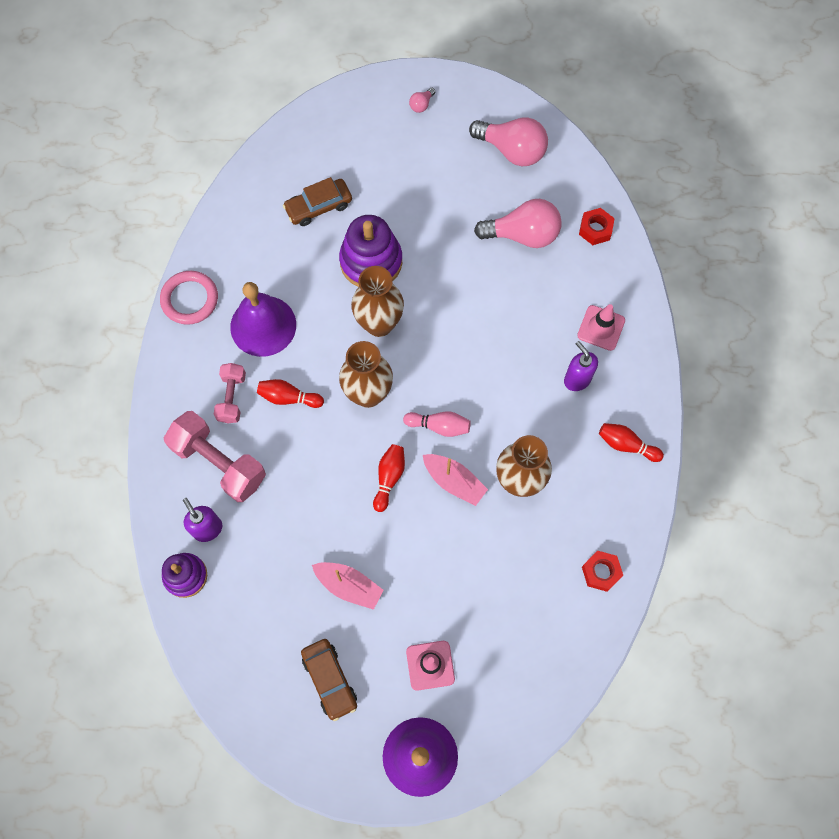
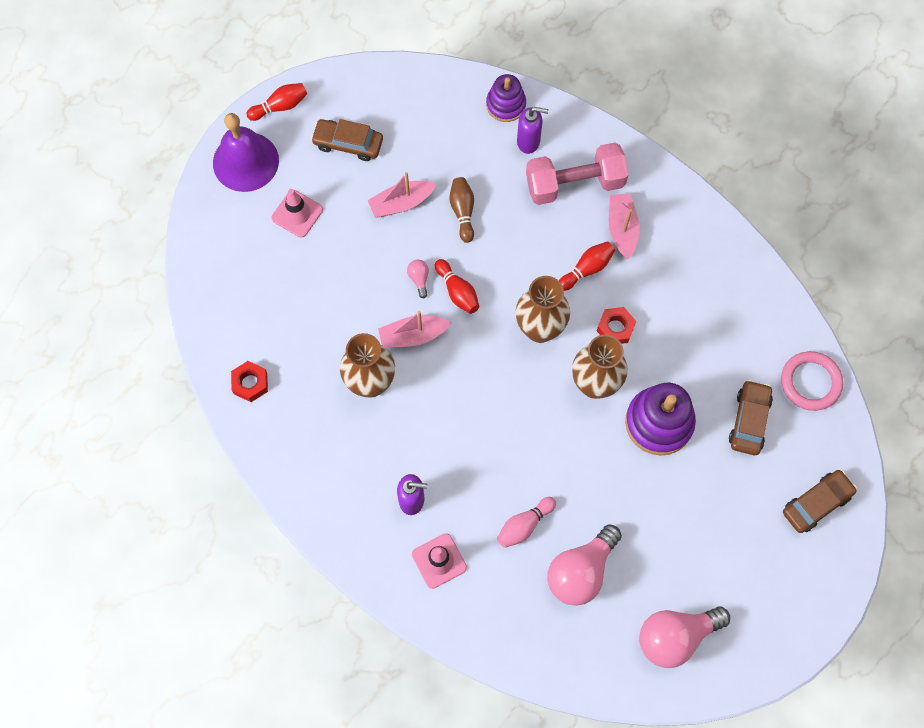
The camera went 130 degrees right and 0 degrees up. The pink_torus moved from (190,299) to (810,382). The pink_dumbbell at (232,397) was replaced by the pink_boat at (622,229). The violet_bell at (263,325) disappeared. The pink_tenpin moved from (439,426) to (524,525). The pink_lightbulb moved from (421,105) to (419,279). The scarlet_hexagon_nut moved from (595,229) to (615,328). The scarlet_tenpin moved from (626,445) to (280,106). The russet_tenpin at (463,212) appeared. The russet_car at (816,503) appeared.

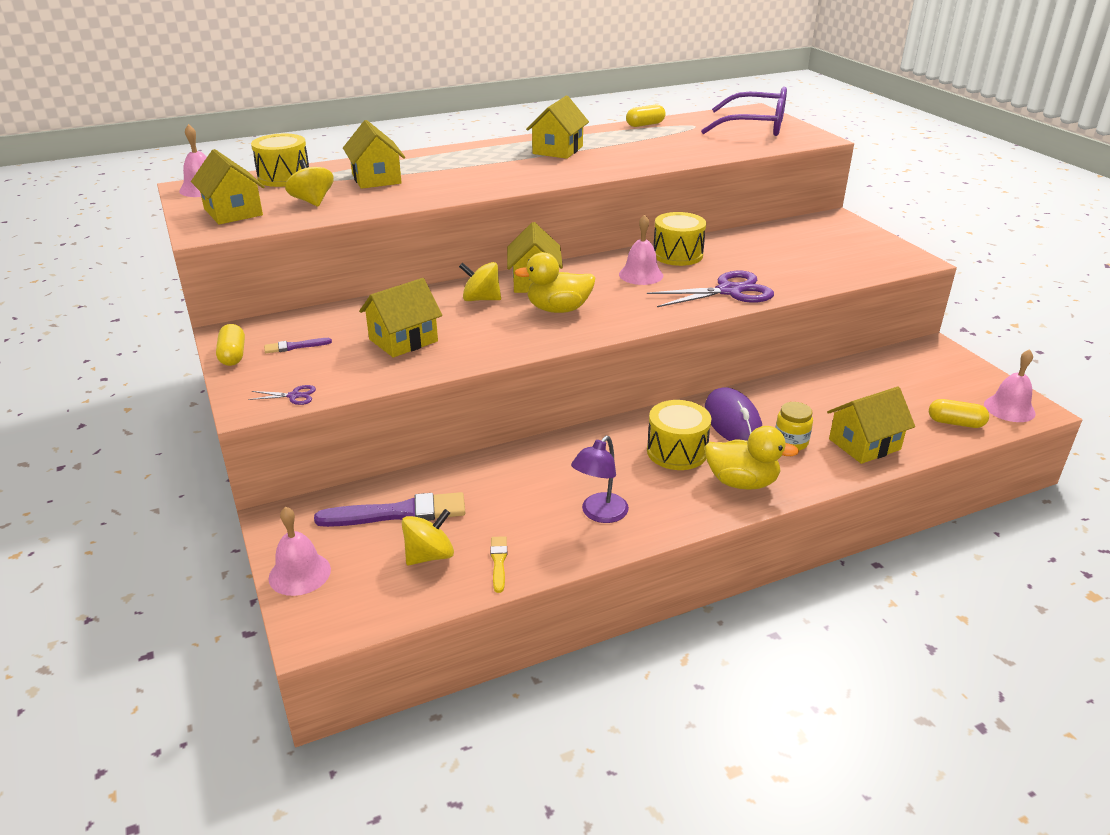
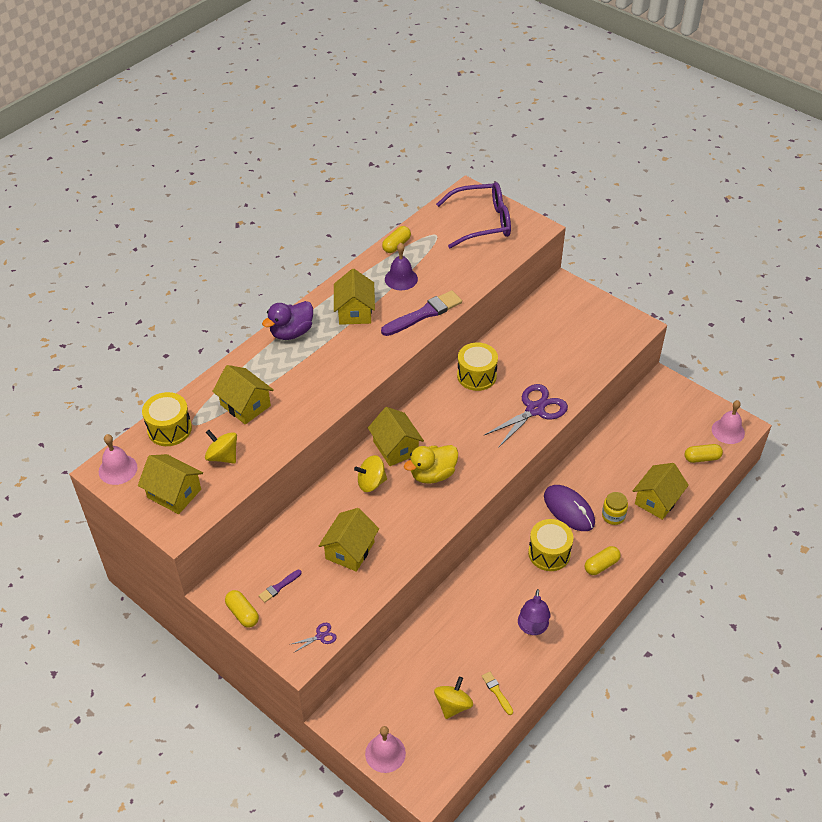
The camera went 25 degrees left and 15 degrees up. The violet_paint_brush moved from (398,513) to (424,314). The pink_bell at (641,275) disappeared. The golden_toy_duck at (742,482) was replaced by the golden_capsule at (601,565). The violet_toy_duck at (291,332) appeared. The violet_bell at (401,279) appeared.

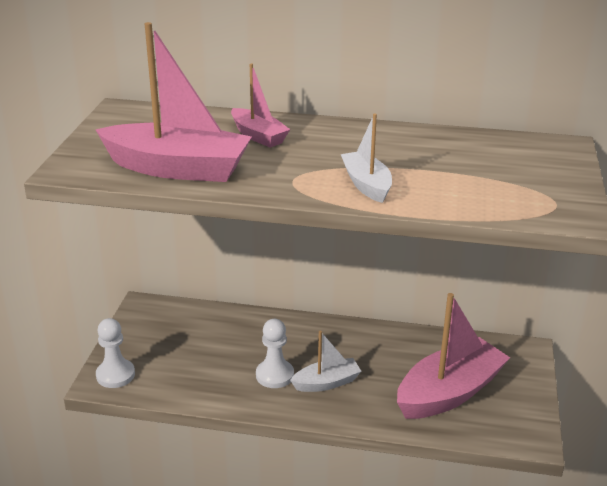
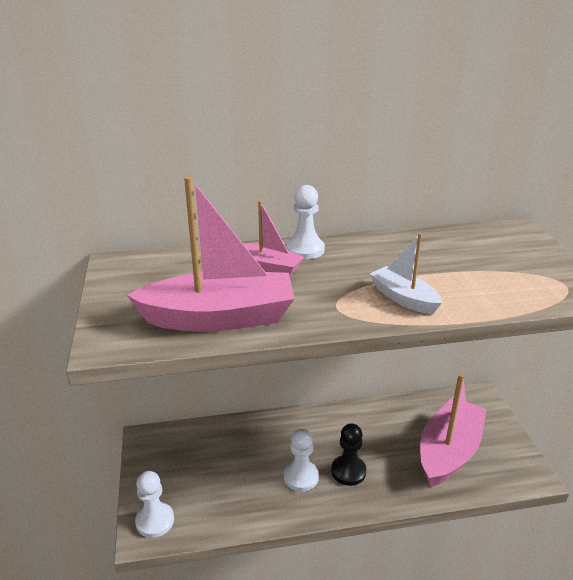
The camera went 20 degrees left and 0 degrees up. The white_boat at (326,383) was replaced by the black_game_pawn at (348,471). The white_game_pawn at (305,249) appeared.

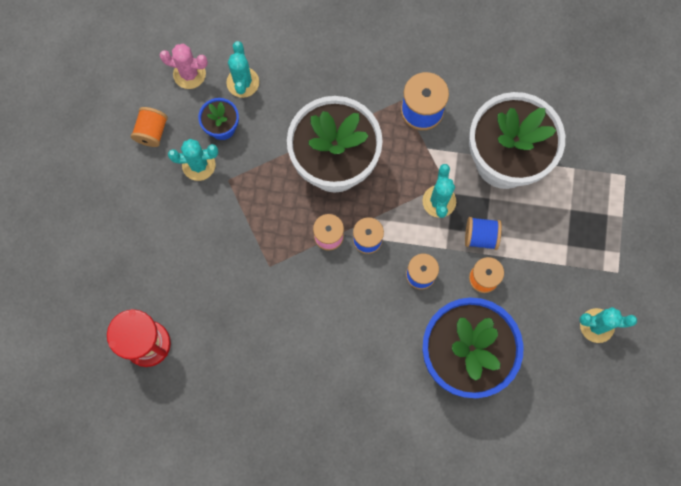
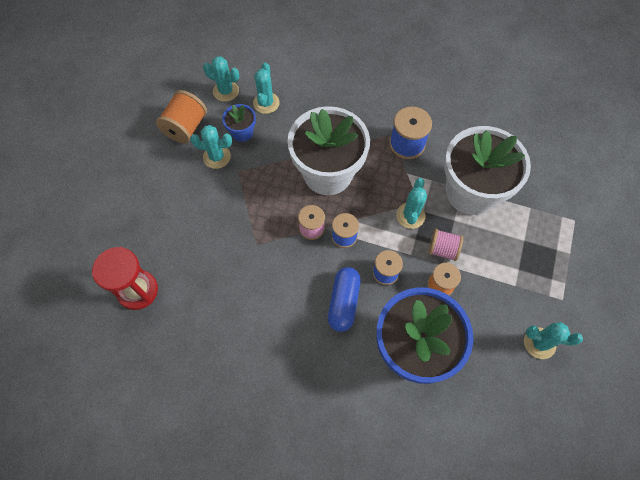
The camera went 10 degrees right and 10 degrees down. The orange_bobbin at (152,132) changed to 1.50 times the size. The pink_cactus at (189,74) became the teal_cactus at (226,91). The cobalt_bobbin at (480,236) became the pink_bobbin at (442,250). The cobalt_capsule at (344,302) appeared.

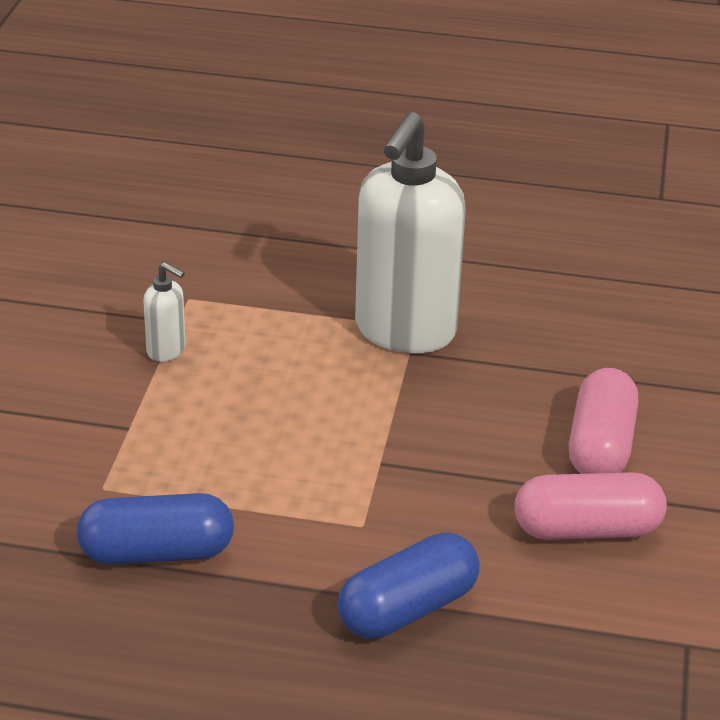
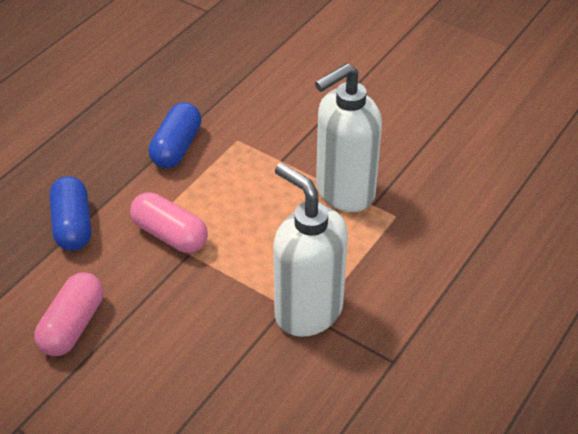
The camera went 115 degrees right and 10 degrees up. The white_soap_dispenser at (166,351) changed to 2.39 times the size. The pink_capsule moved from (601,446) to (170,235).

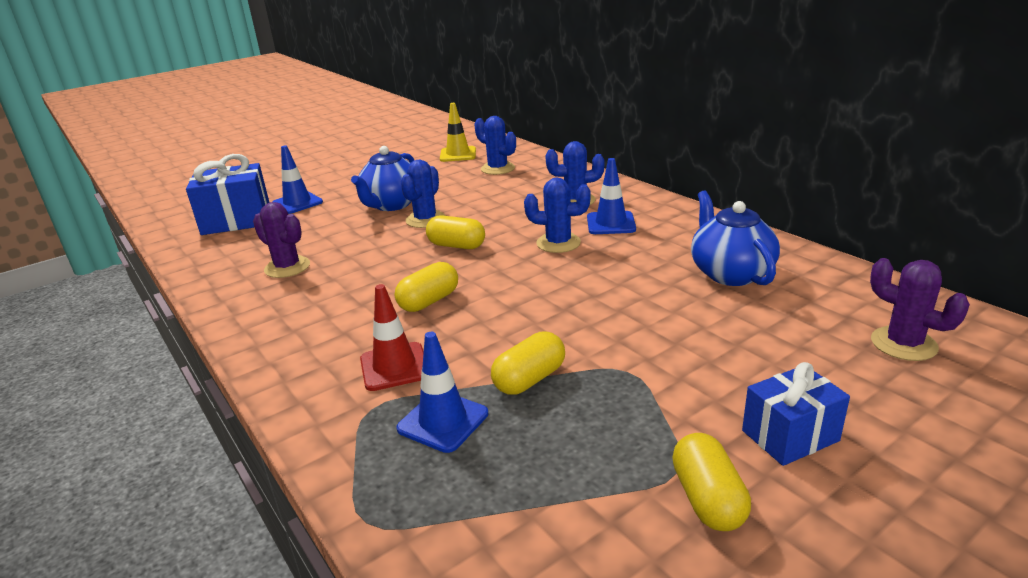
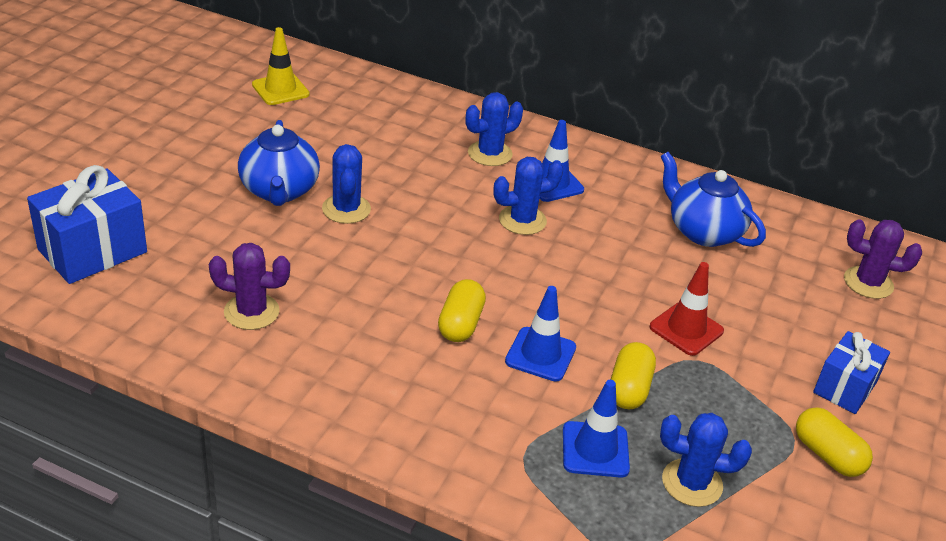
The camera went 35 degrees left and 10 degrees up. The cobalt_safety_cone moved from (297,203) to (540,354). The scarlet_safety_cone moved from (394,367) to (686,329). The golden_capsule at (456,246) disappeared. The cobalt_cactus moved from (497,169) to (692,483).

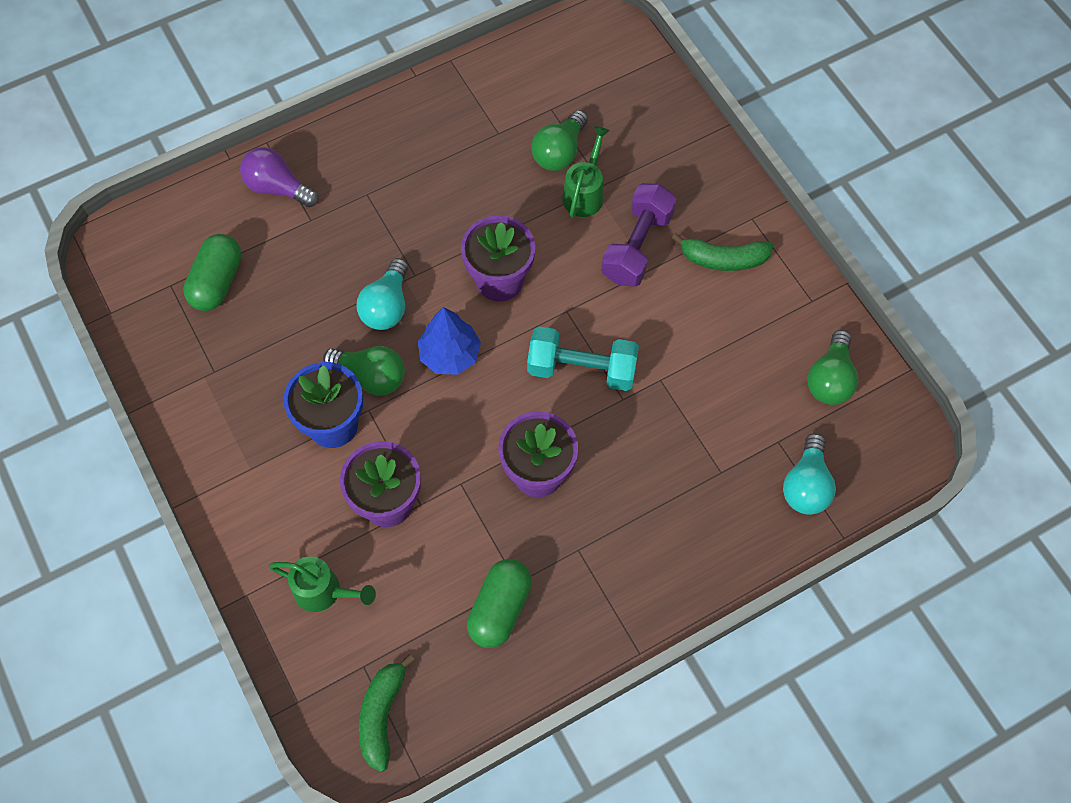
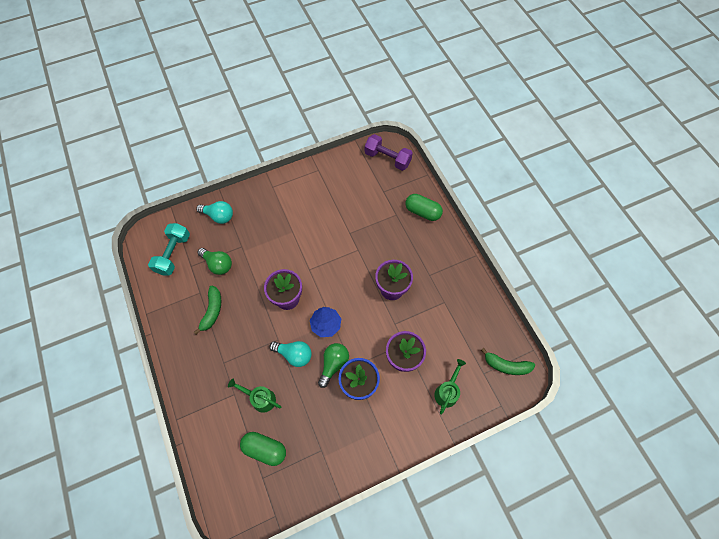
The camera went 85 degrees left and 0 degrees up. The violet_lightbulb at (277,187) disappeared. The leaf-green_capsule moved from (500,609) to (422,212). The teal_dumbbell moved from (582,369) to (173,254). The leaf-green_watering_pot moved from (585,193) to (260,398). The violet_dumbbell moved from (637,246) to (387,158). The leaf-green_banana_fruit moved from (723,259) to (212,311). The teal_lightbulb moved from (806,485) to (219,216). The leaf-green_lightbulb at (830,379) disappeared.

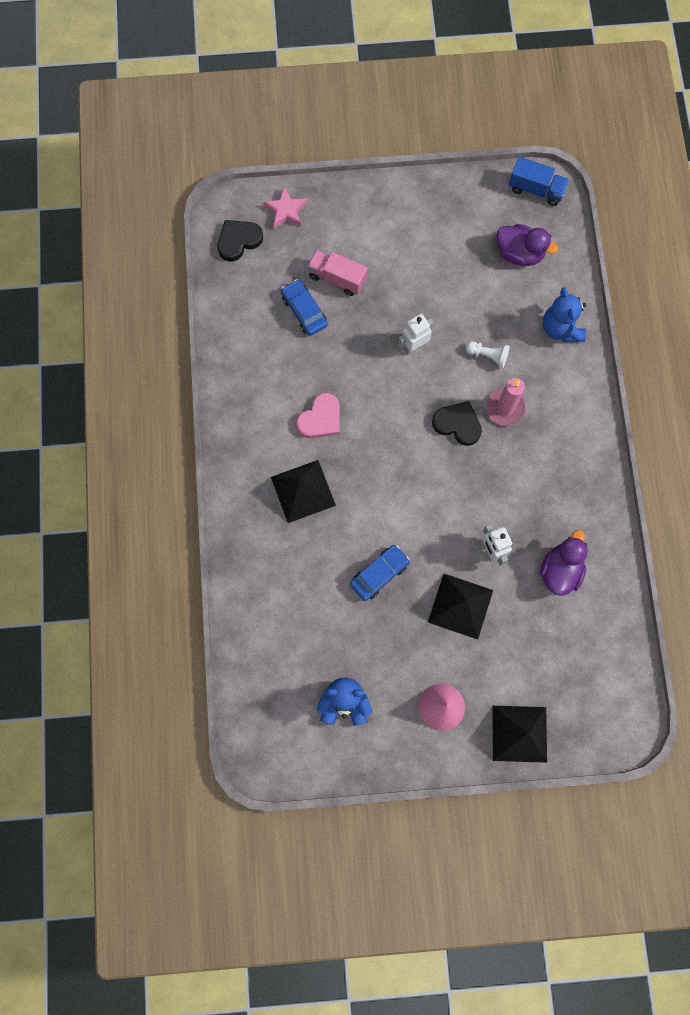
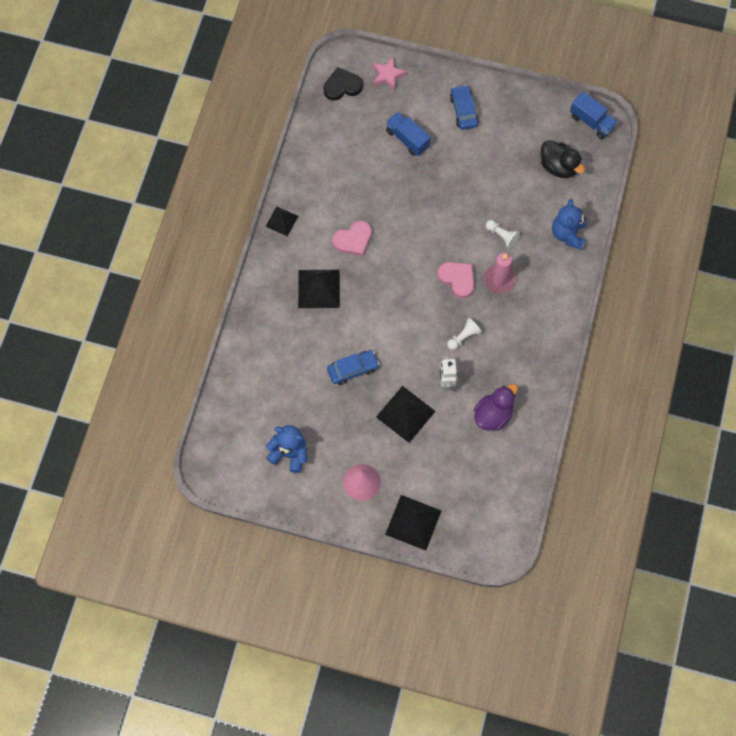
The camera went 20 degrees right and 5 degrees down. The cobalt_car moved from (304,311) to (463,110). The pink_truck at (337,278) became the cobalt_truck at (407,139). The white_toy_robot at (414,346) disappeared. The black_love_heart at (457,424) became the pink_love_heart at (457,279). The violet_toy_duck at (519,253) became the black_toy_duck at (558,166). The black_solid_pyramid at (282,221) appeared. The white_game_pawn at (463,337) appeared.

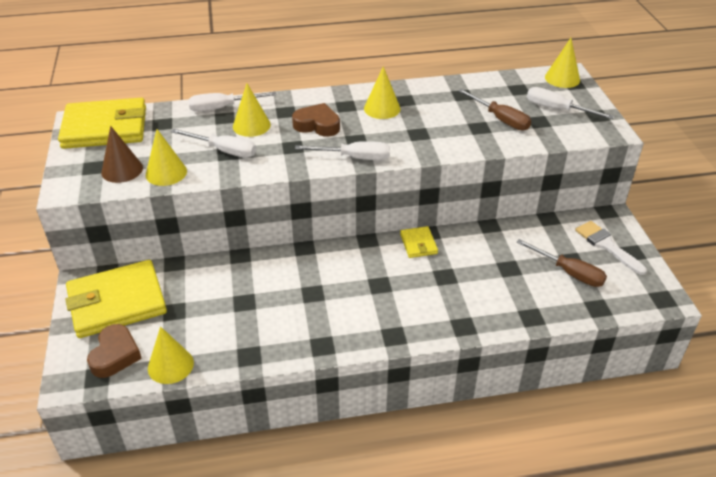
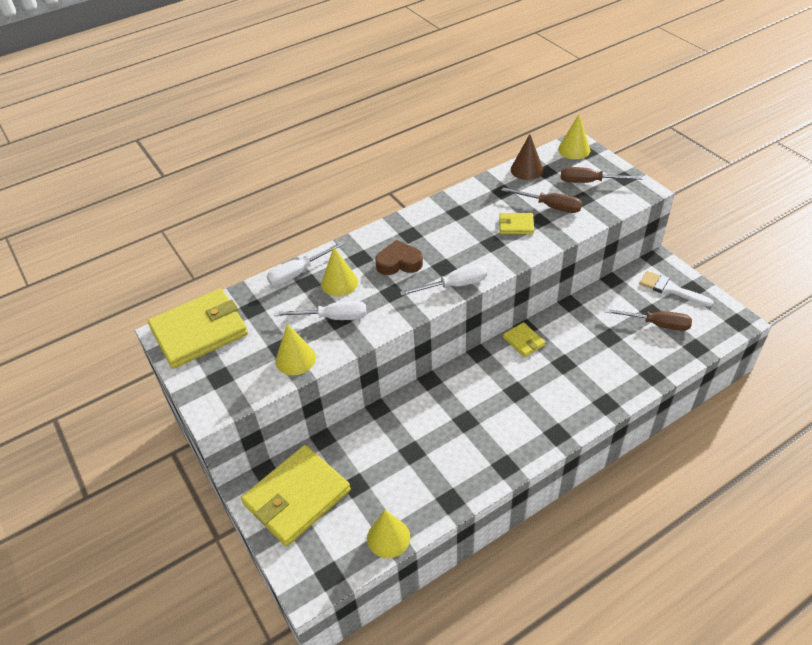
The camera went 20 degrees left and 5 degrees up. The russet_love_heart at (115,355) disappeared. The russet_cone_shape moved from (122,170) to (526,169). The golden_cone_shape at (382,108) disappeared. The white_flat_screwdriver at (557,109) became the russet_flat_screwdriver at (589,182). The golden_wallet at (516,225) appeared.

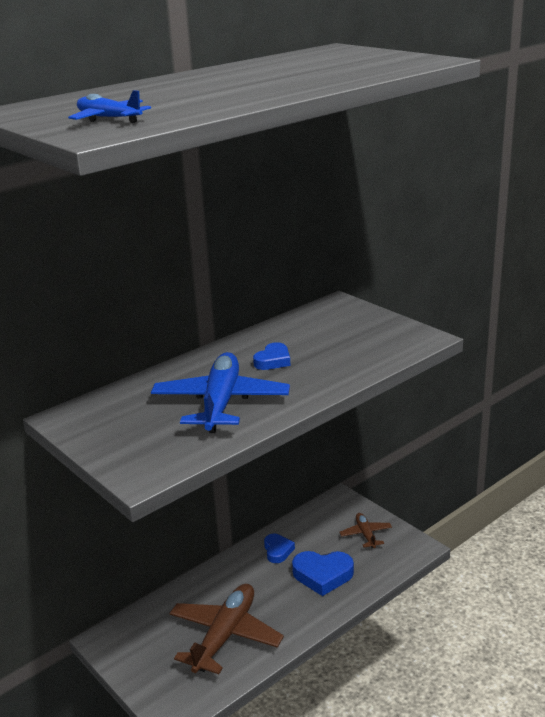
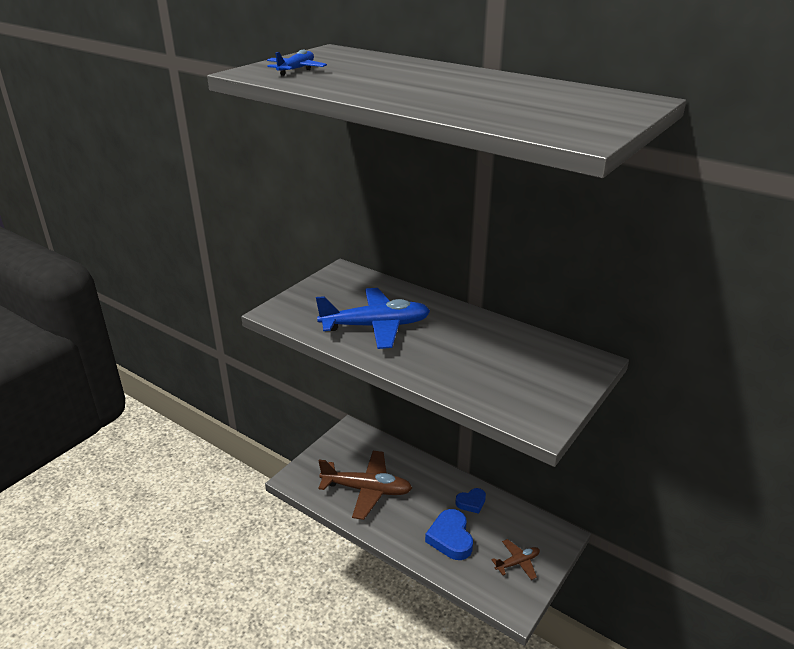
The camera went 75 degrees right and 5 degrees up. The cobalt_love_heart at (273,361) disappeared.

